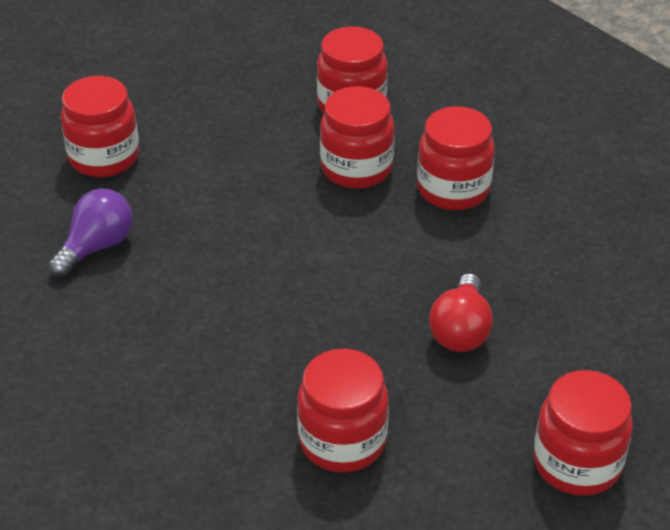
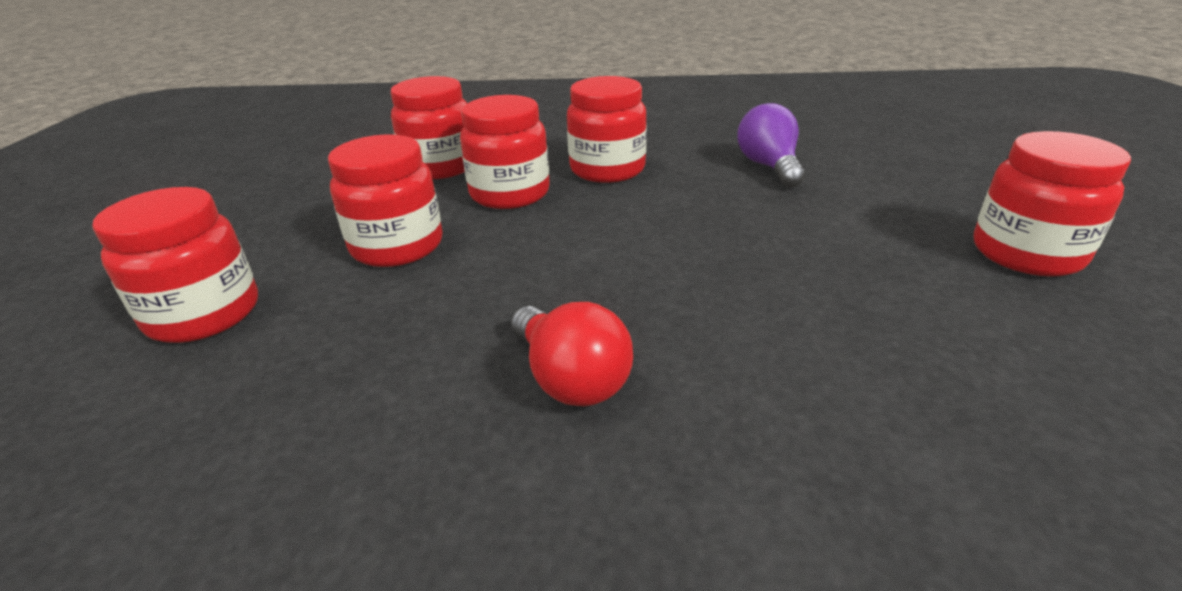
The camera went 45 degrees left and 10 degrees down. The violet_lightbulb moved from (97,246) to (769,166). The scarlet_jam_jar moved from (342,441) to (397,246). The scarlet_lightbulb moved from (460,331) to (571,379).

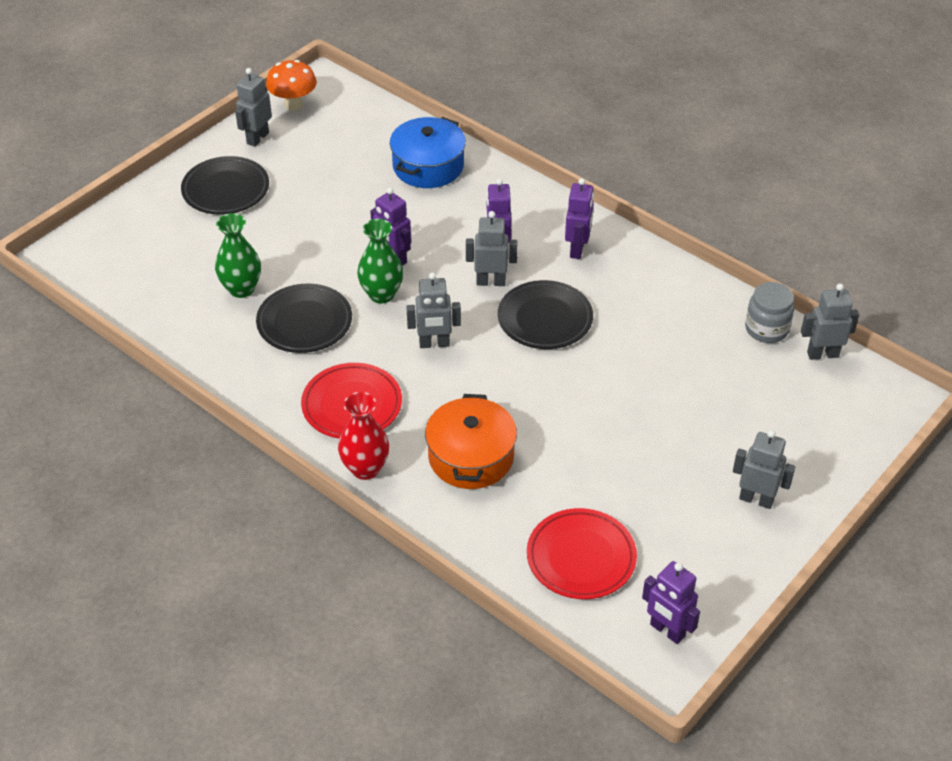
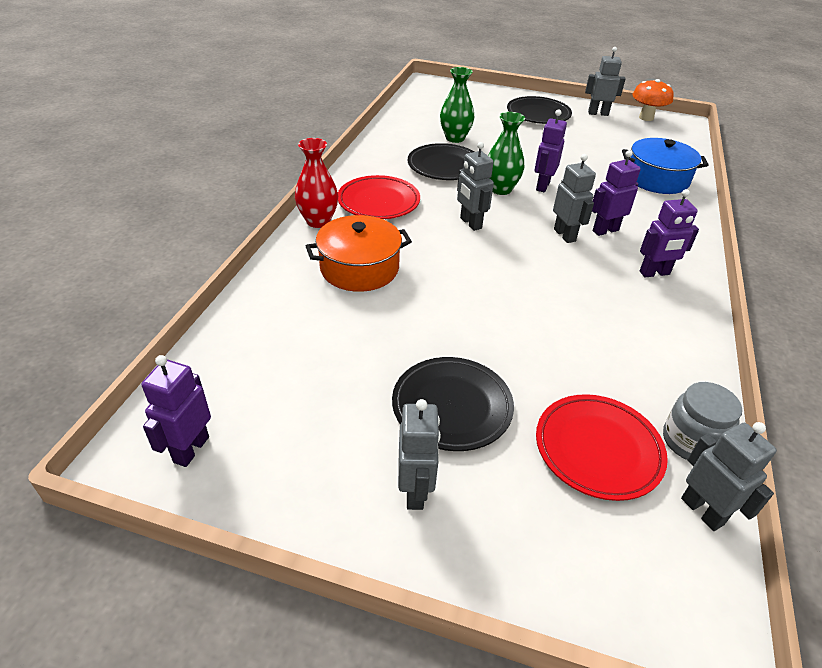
The camera went 65 degrees right and 5 degrees down. The black_flat_dish moved from (545,319) to (452,407). The scarlet_flat_dish moved from (581,557) to (598,449).

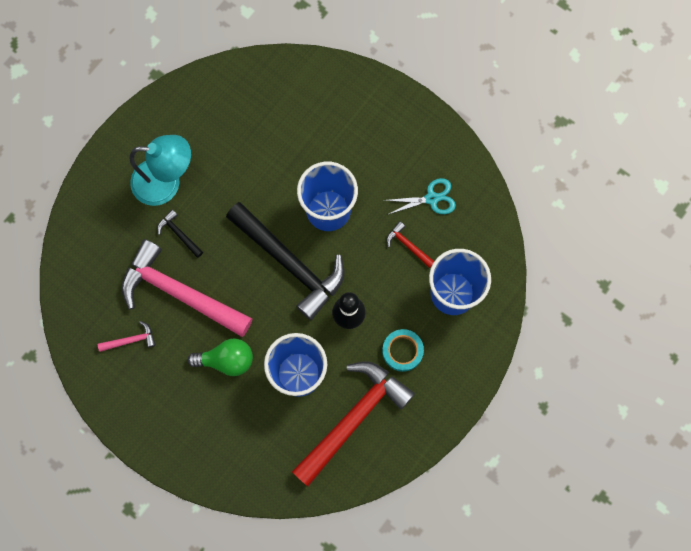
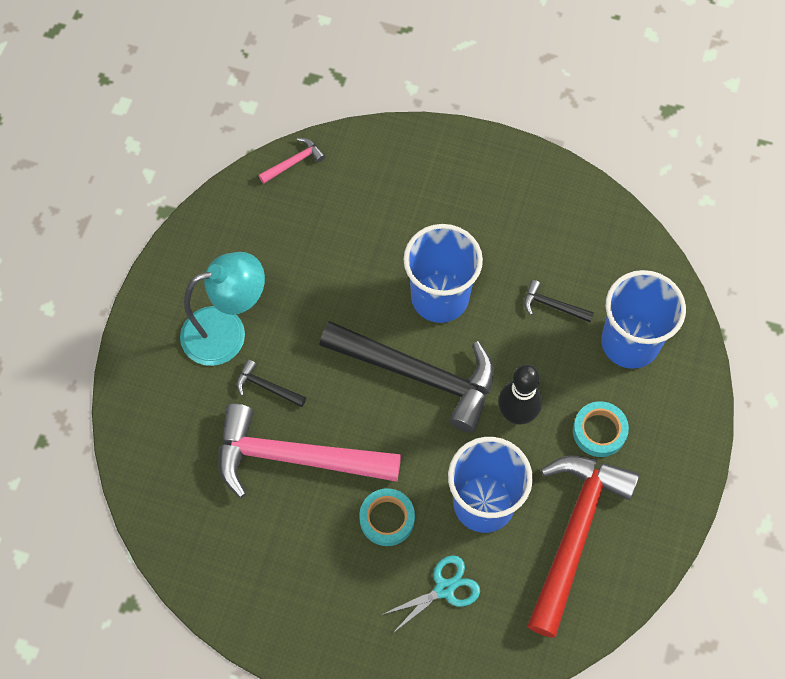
The camera went 20 degrees left and 10 degrees down. The pink_hammer moved from (131,340) to (294,162). The leaf-green_lightbulb at (226,360) was replaced by the teal_sticky_tape at (387,519). The teal_pair_of_scissors moved from (431,198) to (444,589). The scarlet_hammer at (408,245) became the black_hammer at (553,305).

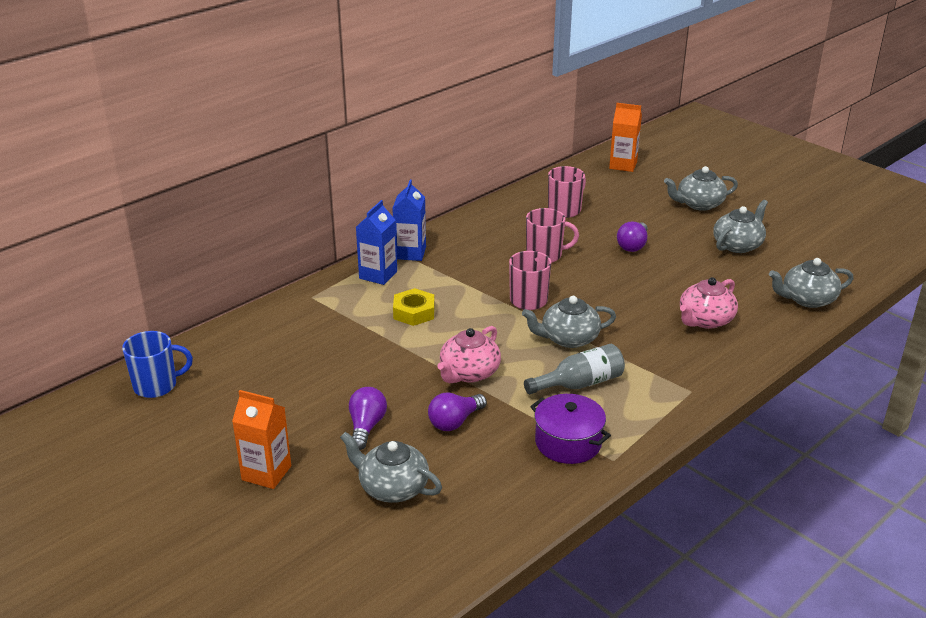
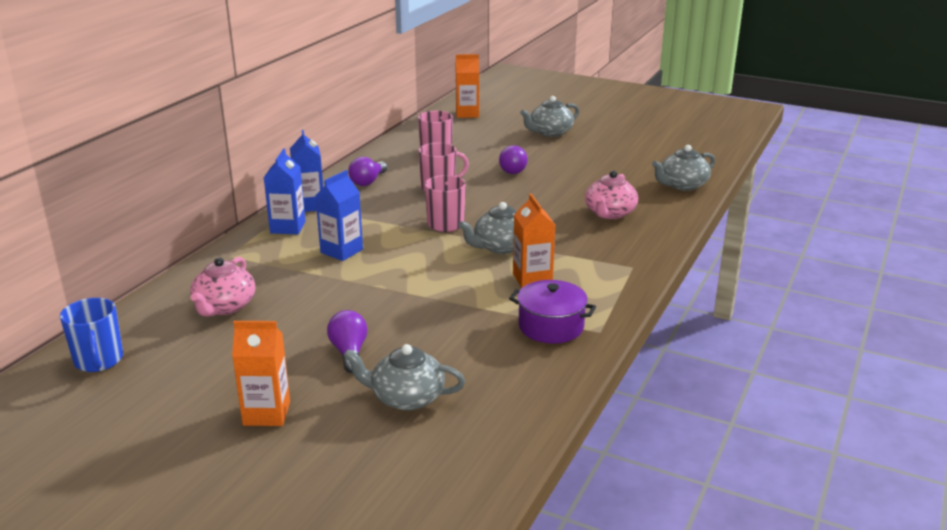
The camera went 20 degrees left and 5 degrees down. The cobalt_coffee_mug at (157,385) turned 105 degrees clockwise. The golden_hexagon_nut at (414,312) was replaced by the cobalt_milk_carton at (341,251). The violet_lightbulb moved from (455,422) to (368,181). The pink_tea_pot moved from (469,373) to (224,307). The ash-grey_bottle at (579,384) was replaced by the orange_milk_carton at (532,279). The ash-grey_tea_pot at (738,245) disappeared.

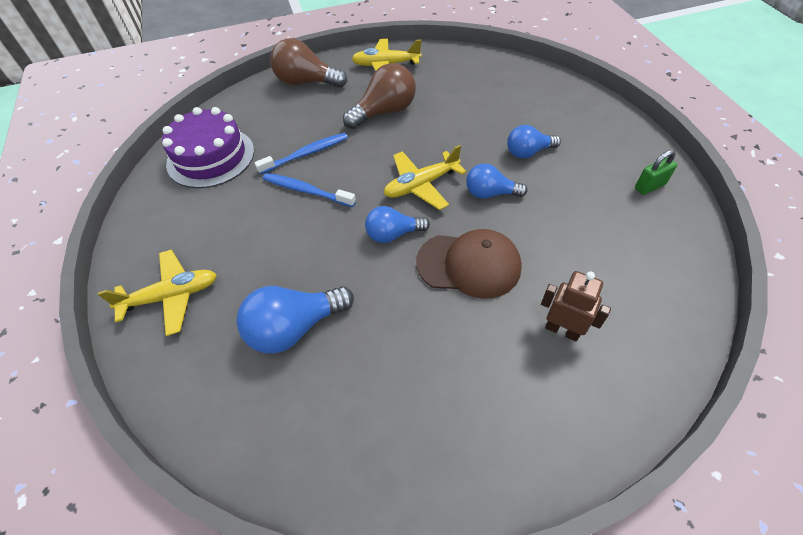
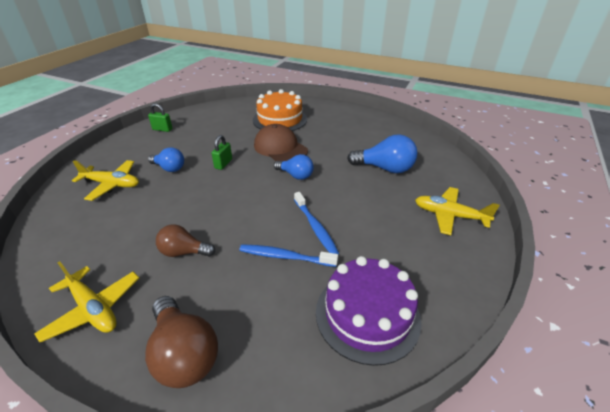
The camera went 140 degrees left and 15 degrees down. The russet_lightbulb at (384,112) changed to 0.65 times the size. The golden_aeroplane moved from (421,185) to (112,184). The cobalt_lightbulb at (490,193) was replaced by the leaf-green_padlock at (223,164). The russet_toy_robot at (562,330) was replaced by the orange_layer_cake at (280,119).

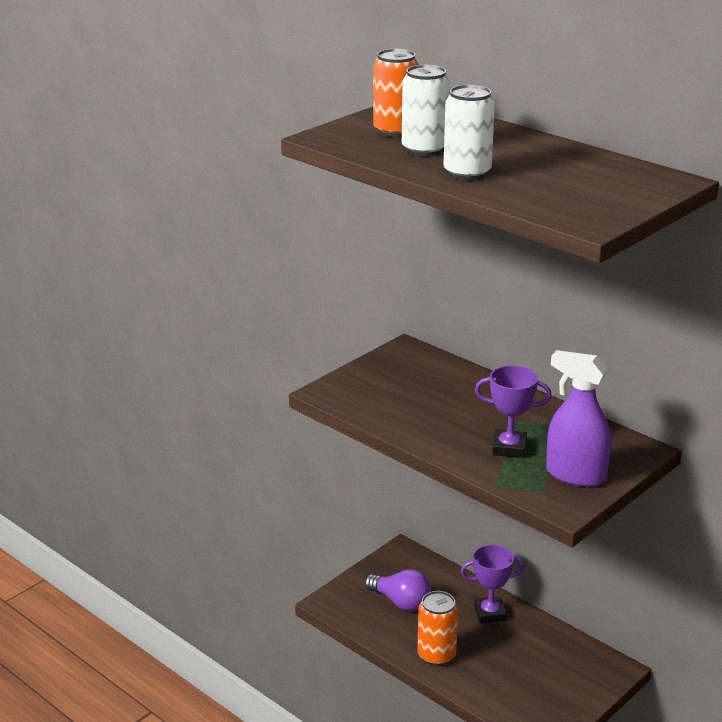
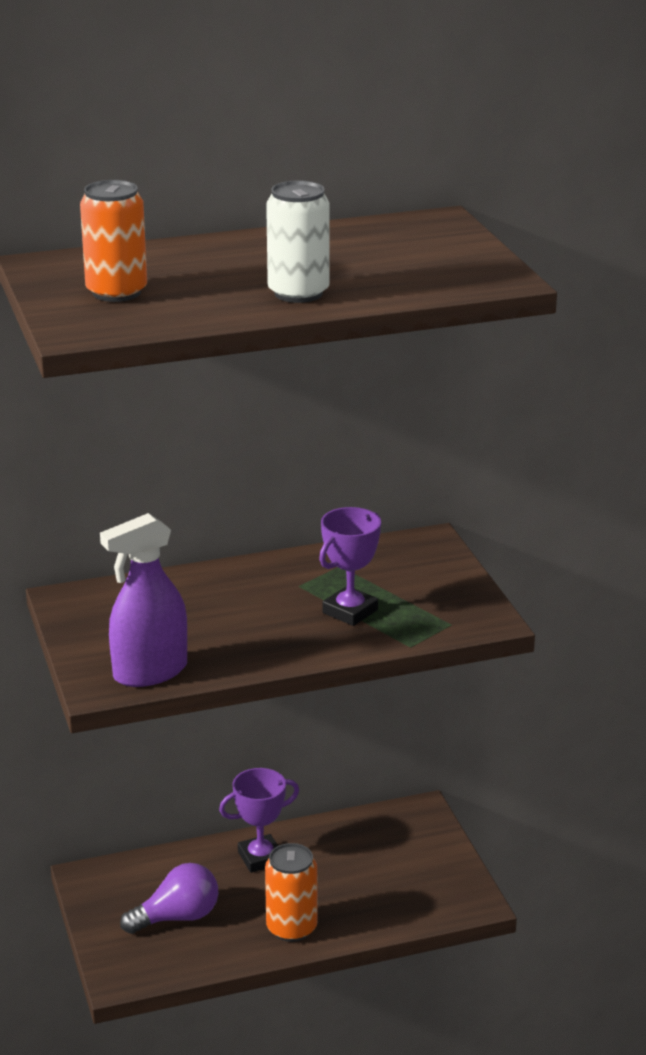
The camera went 60 degrees left and 0 degrees up. The white_soda_can at (424,149) disappeared. The violet_award_cup at (490,613) turned 45 degrees clockwise. The violet_spray_cleaner moved from (575,475) to (150,672).

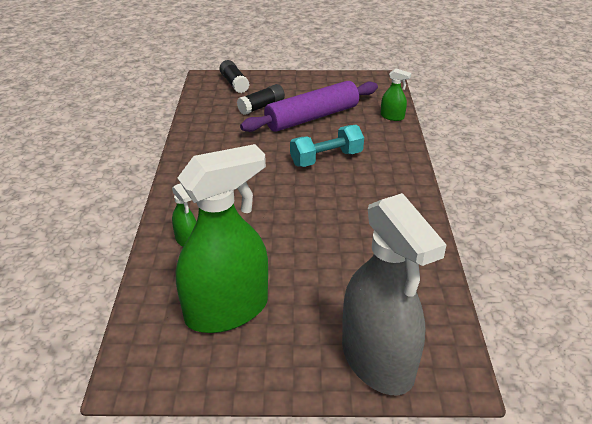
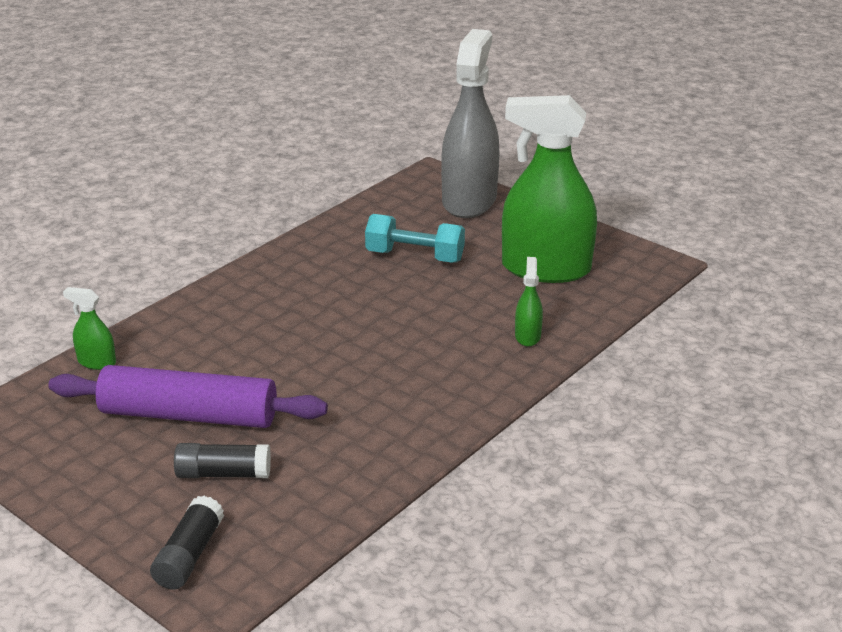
The camera went 140 degrees left and 5 degrees down. The teal_dumbbell moved from (326,158) to (415,256). The leaf-green_spray_cleaner at (392,117) turned 45 degrees counterclockwise.

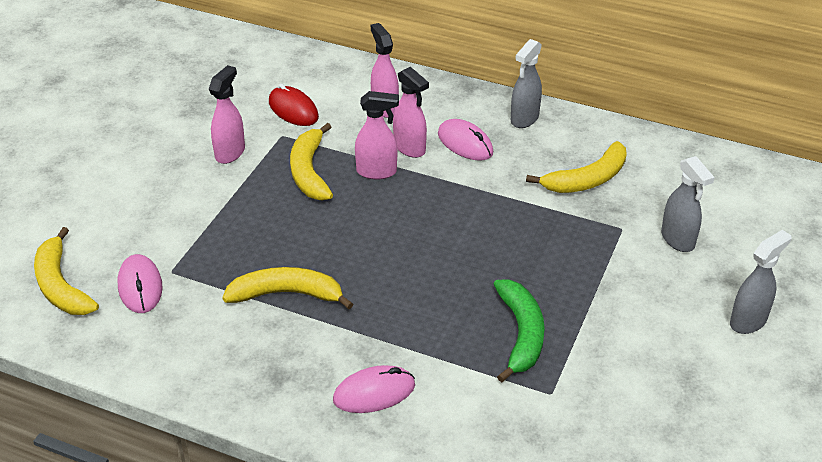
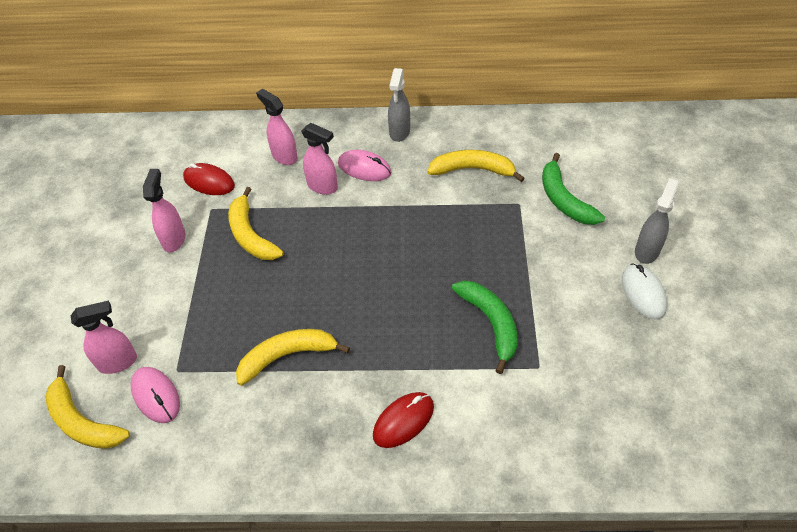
The camera went 20 degrees left and 10 degrees up. The pink_PC_mouse at (374,393) became the scarlet_PC_mouse at (403,421). The pink_spray_cleaner moved from (377,172) to (118,362). The golden_banana_fruit at (587,179) turned 120 degrees counterclockwise. The ash-grey_spray_cleaner at (678,240) was replaced by the leaf-green_banana_fruit at (564,199). The white_PC_mouse at (643,293) appeared.

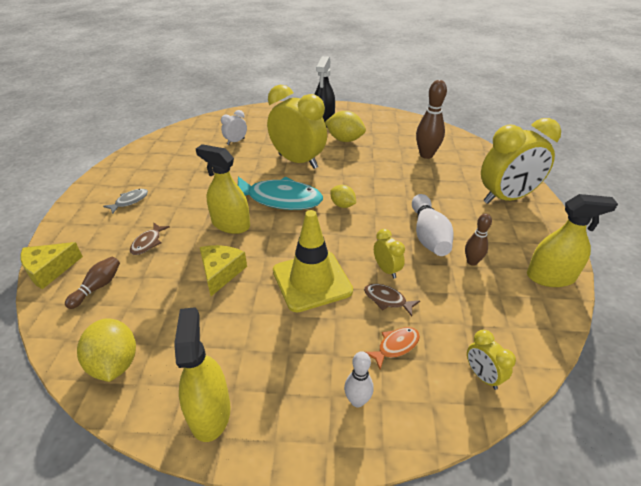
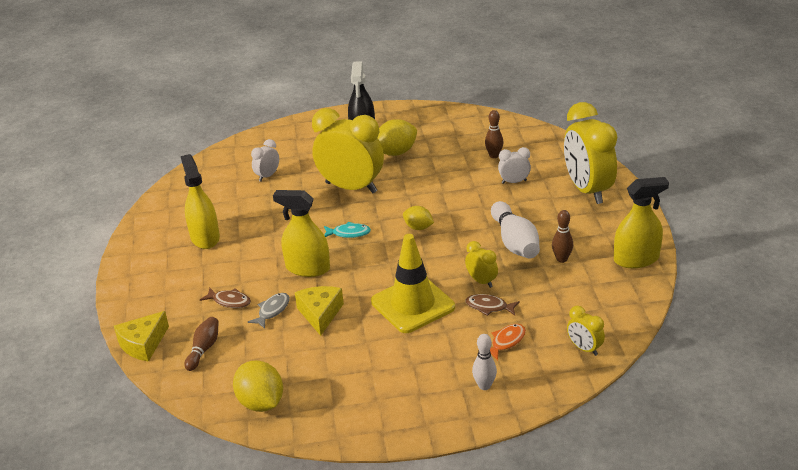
The camera went 10 degrees left and 5 degrees down. The ash-grey_fish moved from (130,201) to (272,310). The russet_fish at (148,243) turned 75 degrees counterclockwise. The golden_spray_cleaner moved from (210,412) to (205,237). The teal_fish at (280,199) changed to 0.45 times the size. The golden_lemon at (345,140) turned 45 degrees counterclockwise. The russet_tenpin at (426,155) changed to 0.59 times the size. The golden_clock at (506,198) turned 105 degrees clockwise. The white_clock at (514,182) appeared.

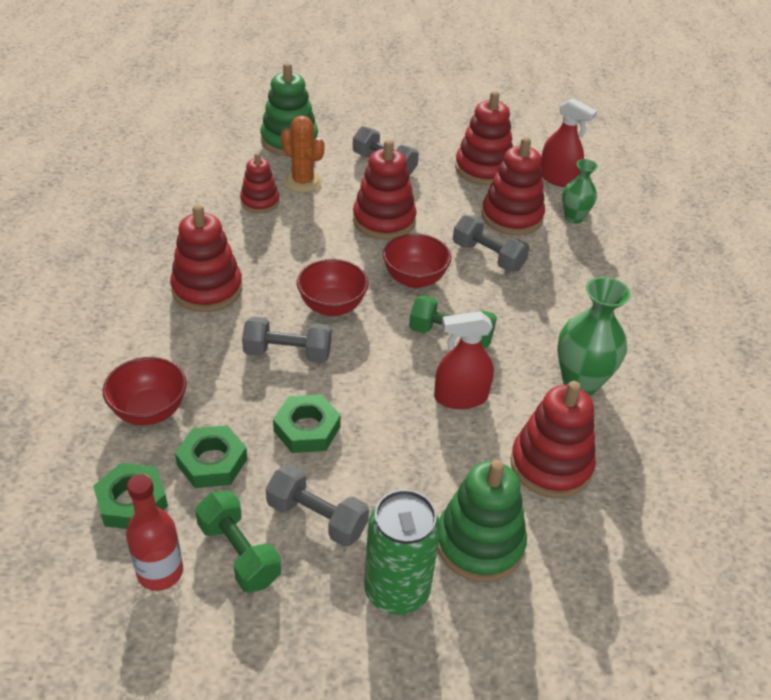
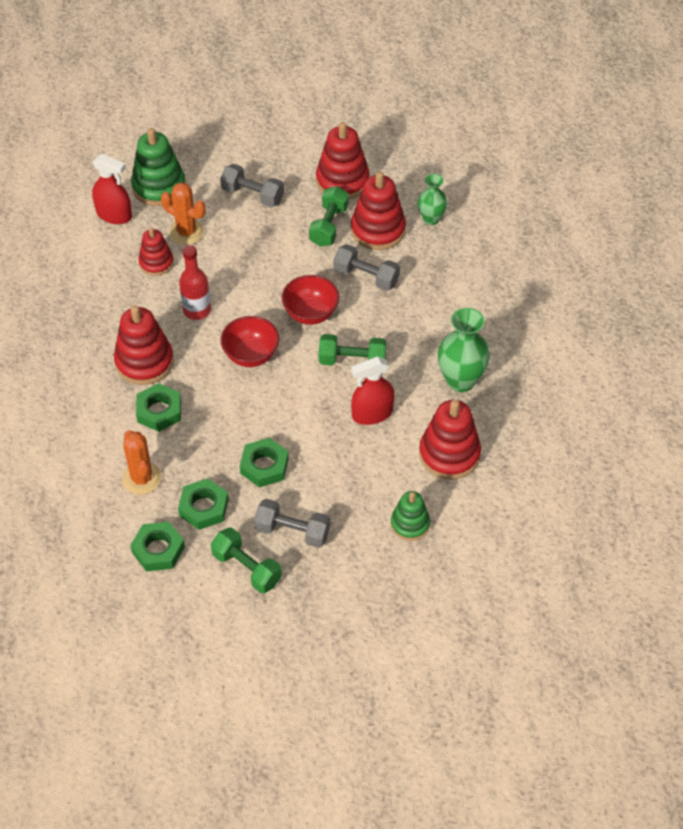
The camera went 10 degrees left and 10 degrees up. The scarlet_bowl at (149,411) was replaced by the orange_cactus at (142,478). The scarlet_bottle moved from (160,572) to (197,310). The ash-grey_dumbbell at (288,353) disappeared. The scarlet_stacking_rings at (384,221) disappeared. The leaf-green_soda_can at (396,590) disappeared. The leaf-green_stacking_rings at (479,543) changed to 0.62 times the size. The scarlet_spray_cleaner moved from (558,178) to (114,215). The leaf-green_hexagon_nut at (159,411) appeared. The leaf-green_dumbbell at (329,226) appeared.

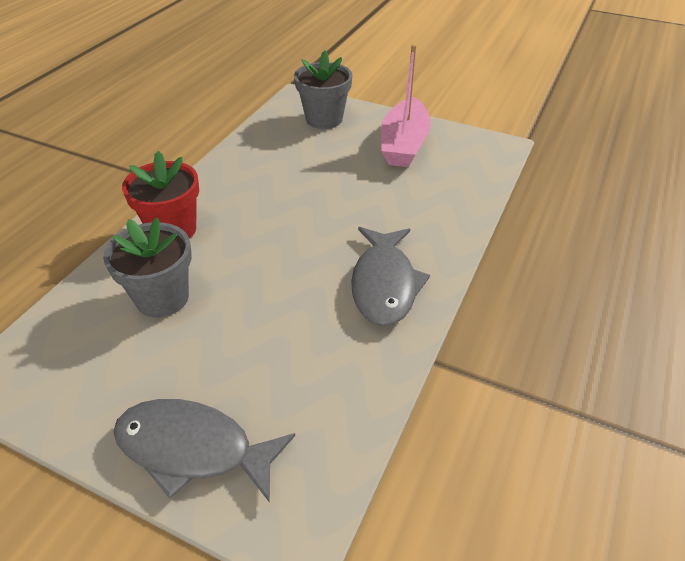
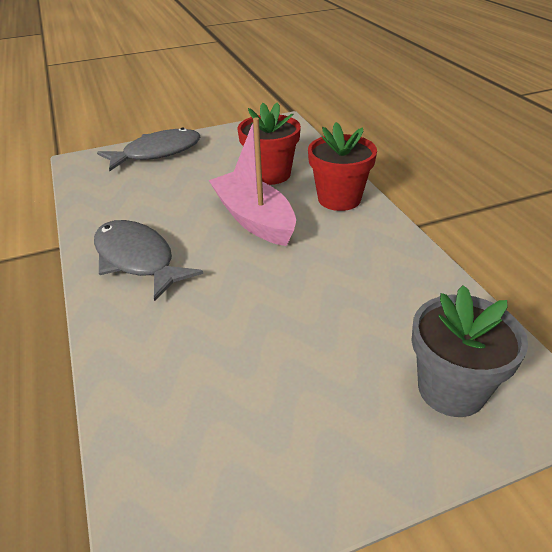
The camera went 135 degrees right and 5 degrees down. The ash-grey_plant_pot at (162,298) became the scarlet_plant_pot at (270,174). The pink_boat moved from (404,144) to (254,219).

